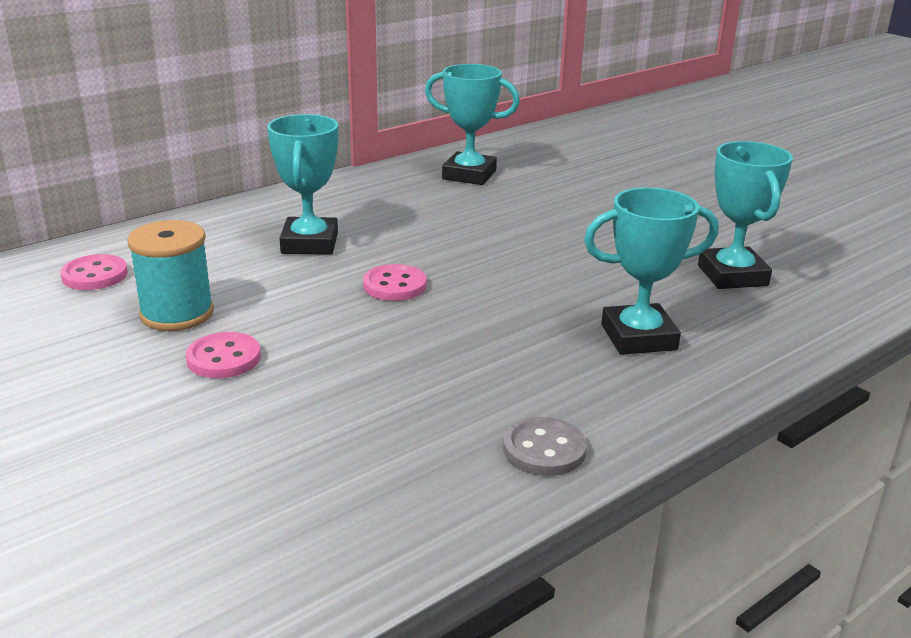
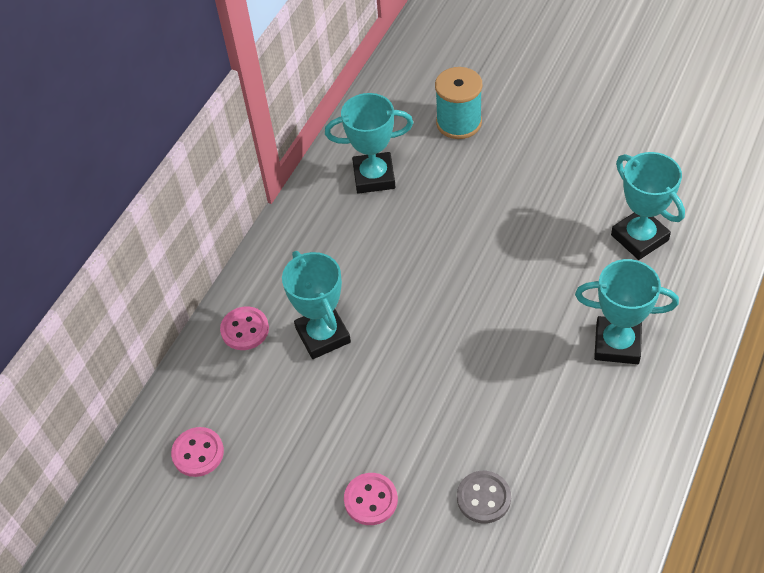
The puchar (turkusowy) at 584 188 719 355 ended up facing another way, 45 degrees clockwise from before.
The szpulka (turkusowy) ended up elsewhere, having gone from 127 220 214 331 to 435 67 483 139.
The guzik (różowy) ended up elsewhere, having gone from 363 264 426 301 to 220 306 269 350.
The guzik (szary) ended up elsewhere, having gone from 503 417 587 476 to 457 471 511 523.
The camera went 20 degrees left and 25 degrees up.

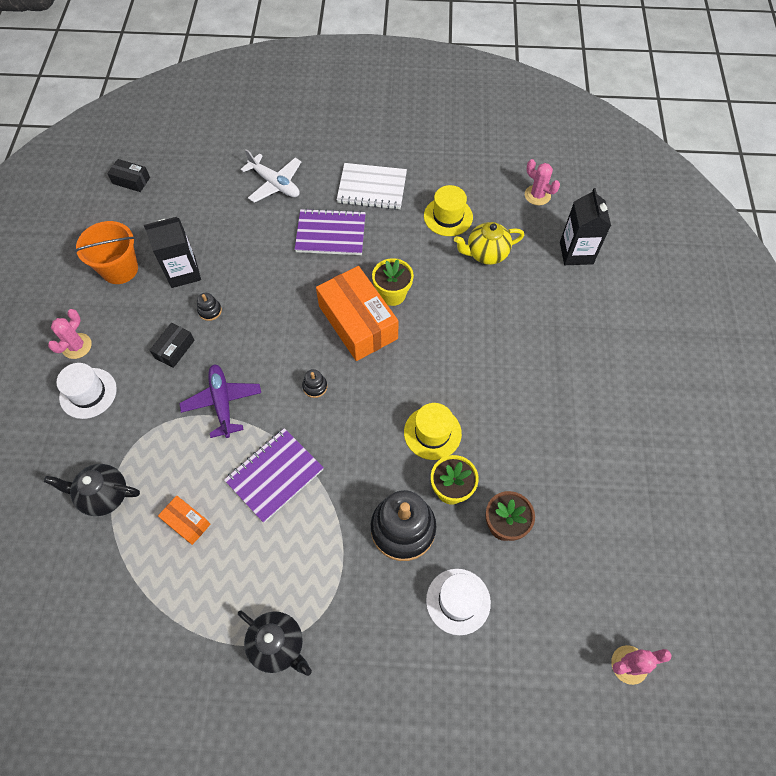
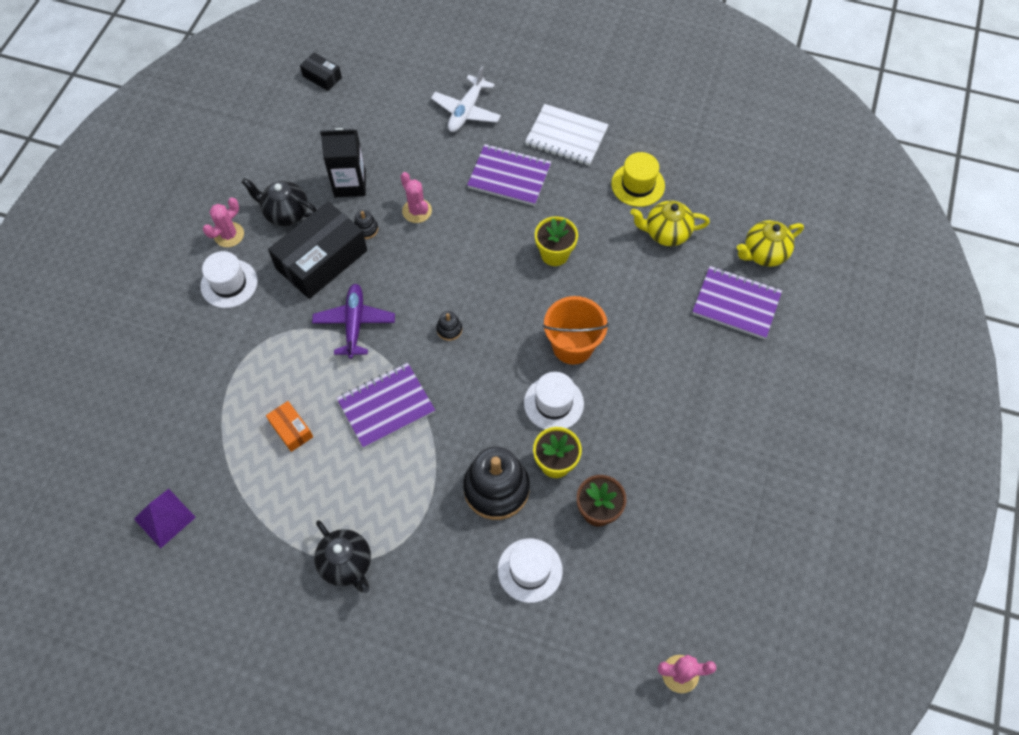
The samolot (biały) at 240 149 301 203 ended up facing another way, 60 degrees clockwise from before.
The kaktus (różowy) ended up elsewhere, having gone from 525 159 560 205 to 401 172 432 223.
Where the karton mleka (czarny) stood at 560 188 611 265, the imbryk (żółty) came to stand at 737 220 804 267.
The wiadro (pomarańczowy) ended up elsewhere, having gone from 74 221 138 284 to 543 296 609 365.
The second view lost the pudełko (pomarańczowy) at 316 266 399 361.
The size of the pudełko (czarny) at 150 323 195 368 changed by a factor of 2.12.
What was the kapelusz (żółty) at 404 403 462 460 turned into the kapelusz (biały) at 524 372 584 429.
The imbryk (czarny) ended up elsewhere, having gone from 44 464 140 516 to 241 178 317 226.
The second view gained the zeszyt (fioletowy) at 692 266 782 339.
The second view gained the piramida (fioletowy) at 134 489 196 548.
The camera went 15 degrees right and 0 degrees up.

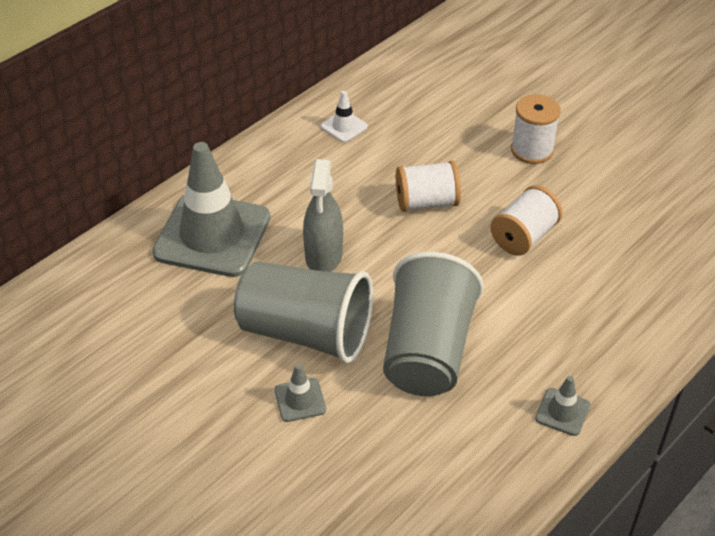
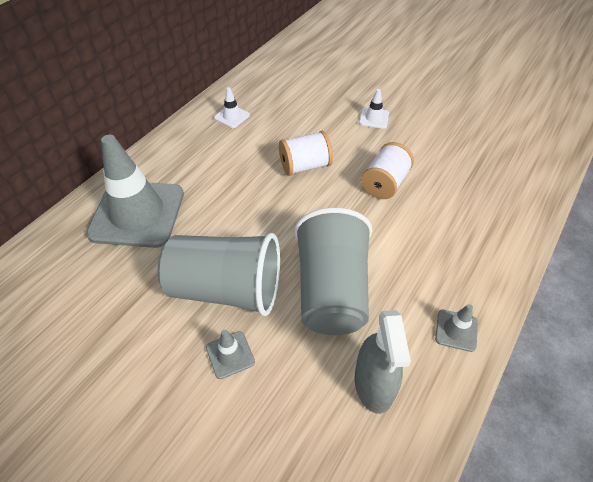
Where the szpulka (biały) stood at 511 94 561 164, the pachołek (biały) came to stand at 359 89 389 129.
The spryskiwacz (szary) ended up elsewhere, having gone from 303 159 343 272 to 354 310 411 414.
The camera went 10 degrees left and 5 degrees up.

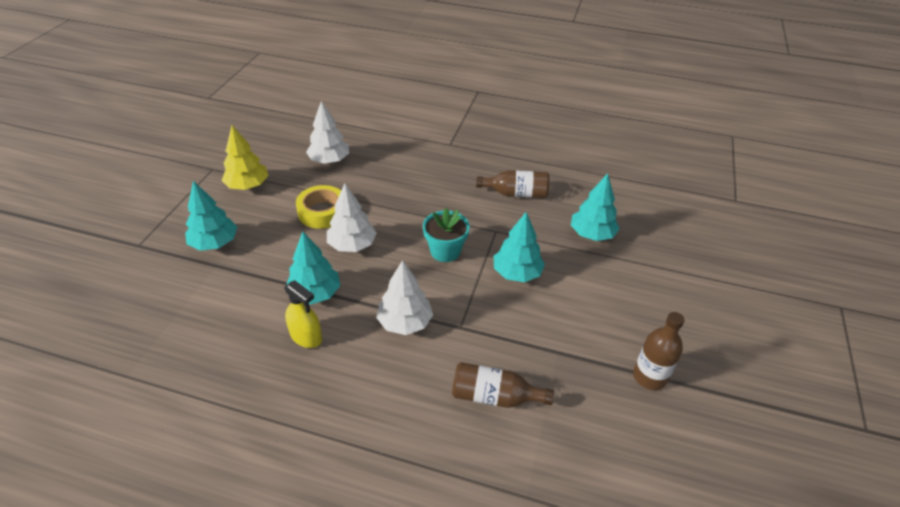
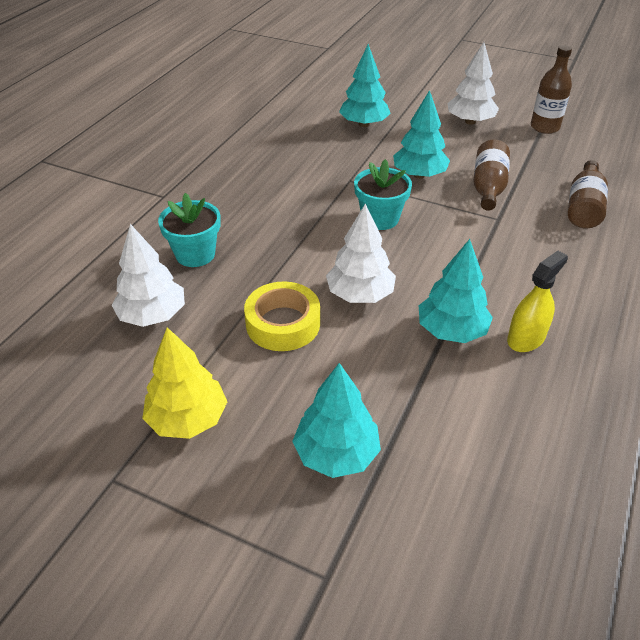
The butelka (brązowy) ended up elsewhere, having gone from 476 170 549 198 to 473 140 510 211.
The drzewko (biały) ended up elsewhere, having gone from 376 260 433 335 to 447 42 499 125.
The second view gained the doniczka (turkusowy) at 158 193 221 267.
The camera went 80 degrees left and 0 degrees up.

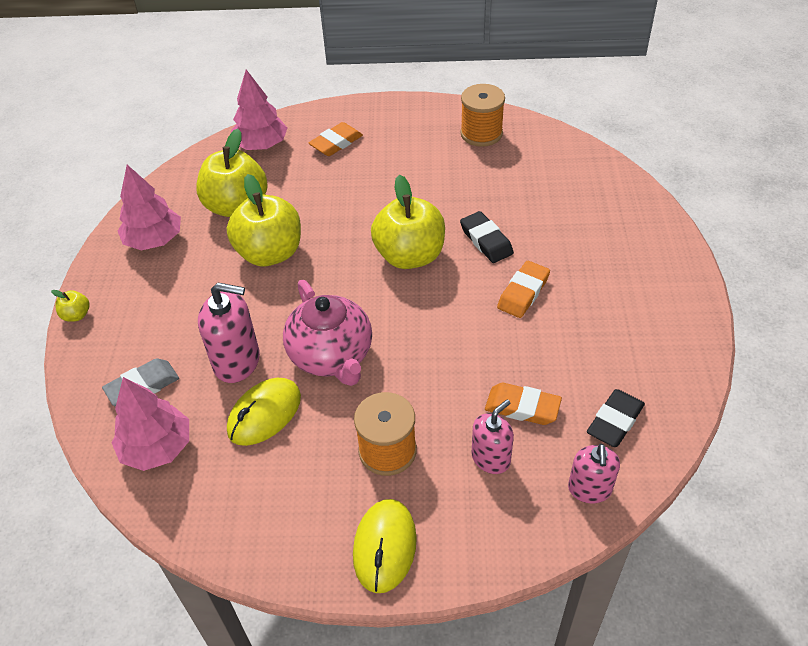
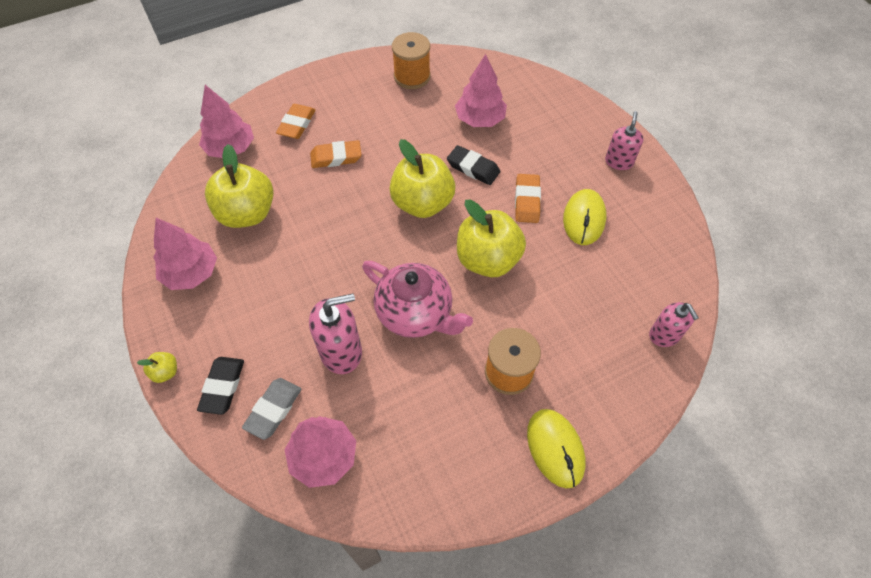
The jabłko (żółty) ended up elsewhere, having gone from 227 174 301 267 to 457 199 526 277.
The myszka (żółty) ended up elsewhere, having gone from 227 378 301 446 to 563 189 606 245.
The gumka do mazania (pomarańczowy) ended up elsewhere, having gone from 485 383 562 425 to 310 140 361 168.
The gumka do mazania (czarny) ended up elsewhere, having gone from 587 389 645 447 to 197 357 244 415.
The dozownik mydła (różowy) ended up elsewhere, having gone from 471 399 514 474 to 605 111 643 170.
The second view gained the drzewko (różowy) at 455 54 507 127.
The camera went 30 degrees left and 10 degrees up.

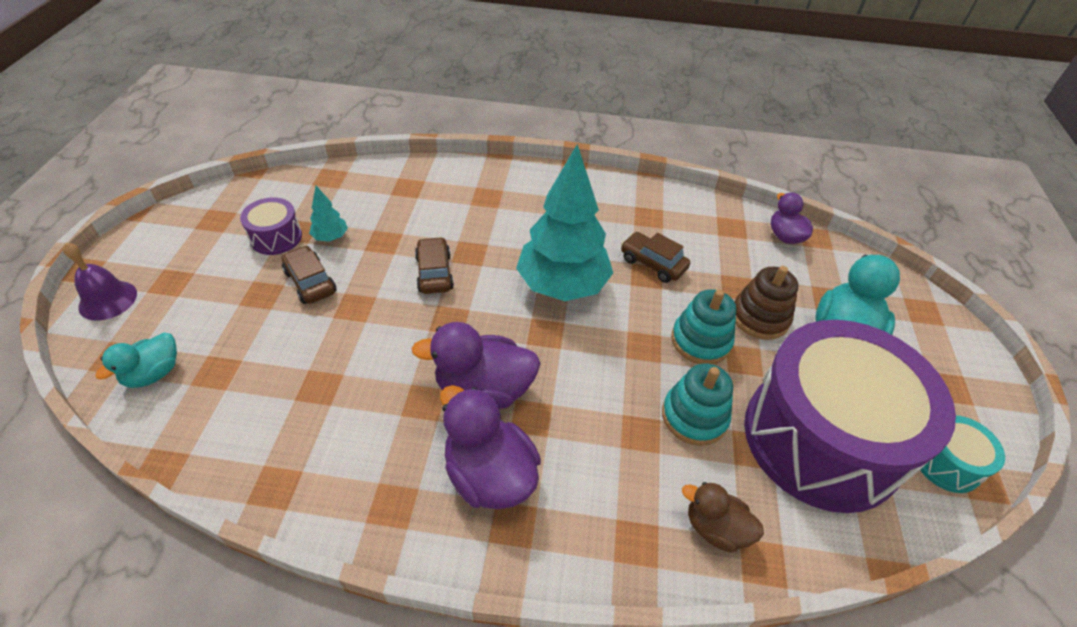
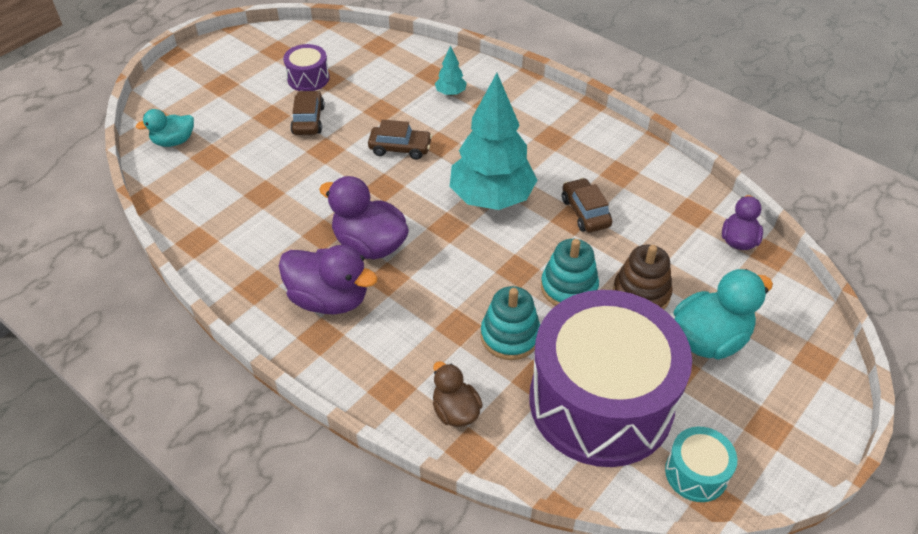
The drzewko (turkusowy) ended up elsewhere, having gone from 309 186 348 242 to 435 45 467 96.
The samochód (brązowy) at 415 237 454 294 ended up facing another way, 75 degrees clockwise from before.
The second view lost the dzwonek (fioletowy) at 63 242 137 321.
The kaczka (fioletowy) at 440 385 541 510 ended up facing another way, 120 degrees clockwise from before.
The camera went 35 degrees right and 0 degrees up.

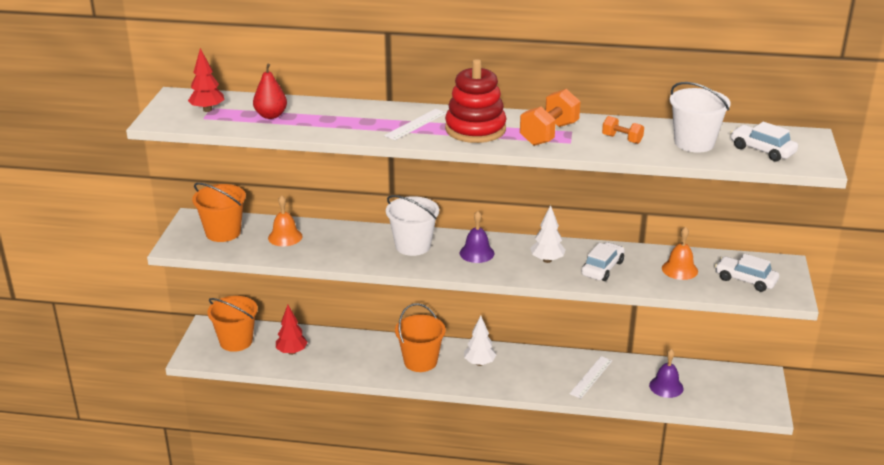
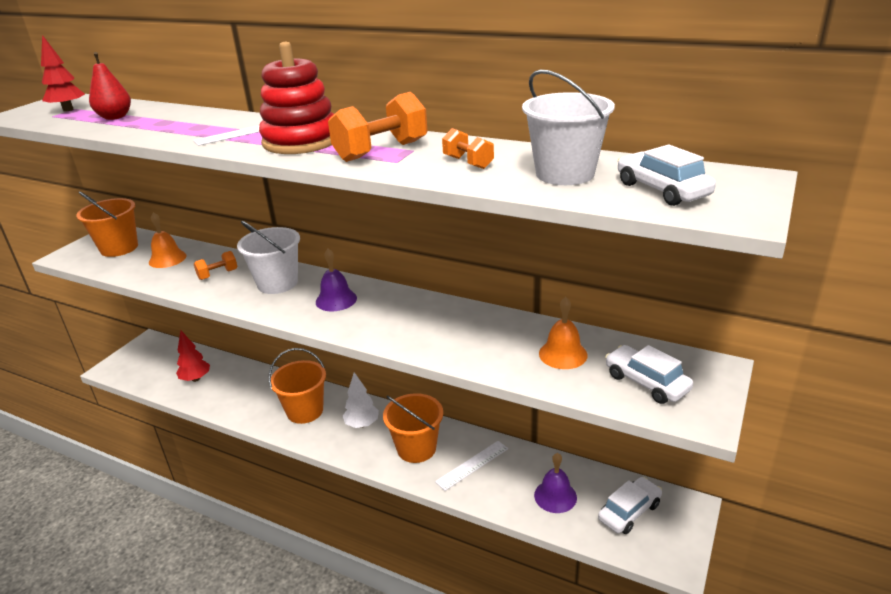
The second view lost the drzewko (biały) at 530 205 565 263.
The samochód (biały) ended up elsewhere, having gone from 582 242 625 281 to 598 477 662 534.
The wiadro (pomarańczowy) ended up elsewhere, having gone from 207 296 258 352 to 383 393 443 463.
The second view gained the hantel (pomarańczowy) at 194 251 238 280.
The camera went 20 degrees right and 0 degrees up.

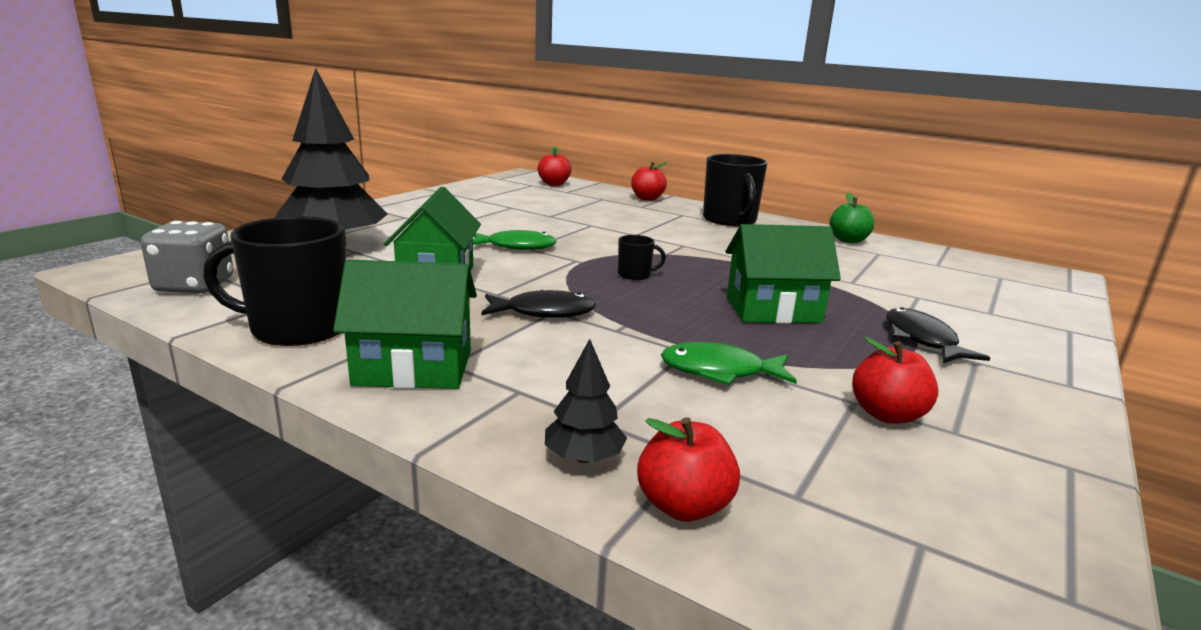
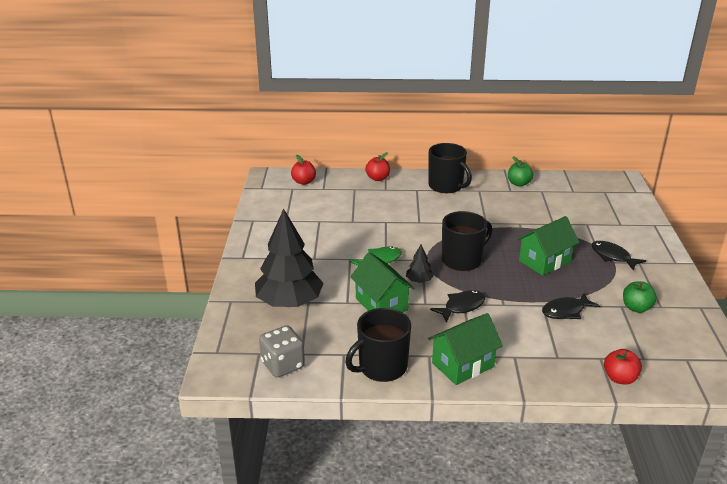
The size of the kubek (czarny) at 618 235 666 280 changed by a factor of 2.16.
What was the jabłko (czerwony) at 852 337 938 424 turned into the jabłko (zielony) at 623 281 657 313.
The drzewko (czarny) ended up elsewhere, having gone from 545 339 627 463 to 406 244 434 283.
What was the ryba (zielony) at 661 342 797 385 turned into the ryba (czarny) at 542 293 600 319.
The camera went 30 degrees left and 10 degrees up.

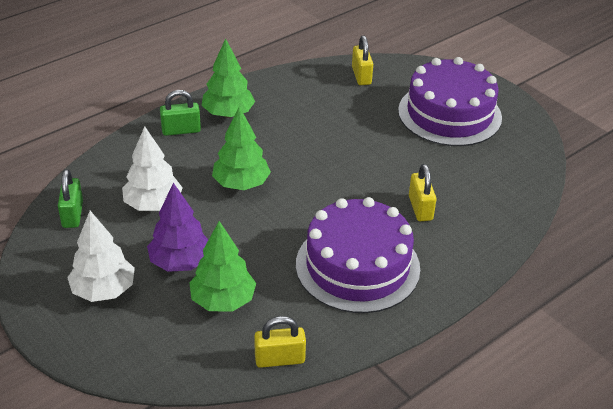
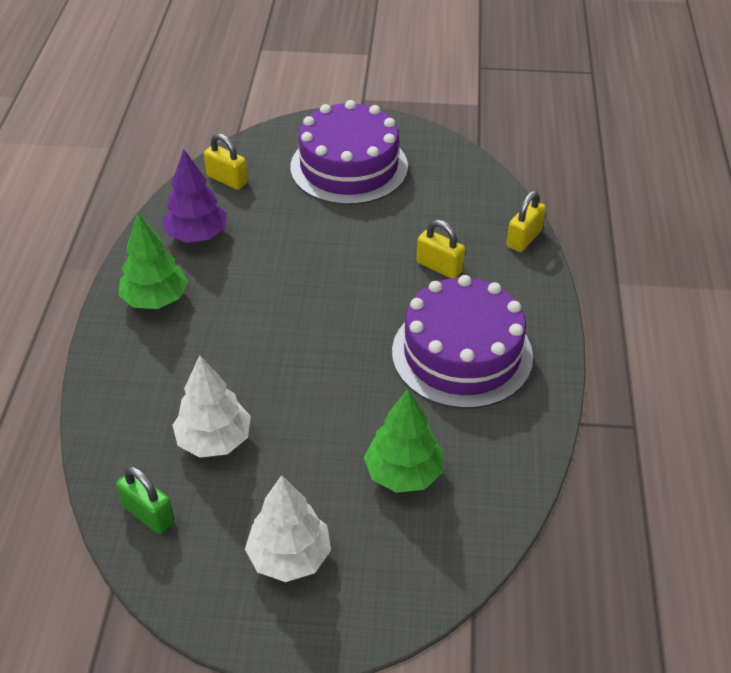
The second view lost the kłódka (zielony) at 160 90 201 136.
The second view lost the drzewko (zielony) at 212 106 271 190.
The drzewko (fioletowy) ended up elsewhere, having gone from 147 183 208 272 to 162 150 227 243.
The kłódka (żółty) ended up elsewhere, having gone from 254 316 306 368 to 507 191 546 252.
The camera went 45 degrees left and 5 degrees up.

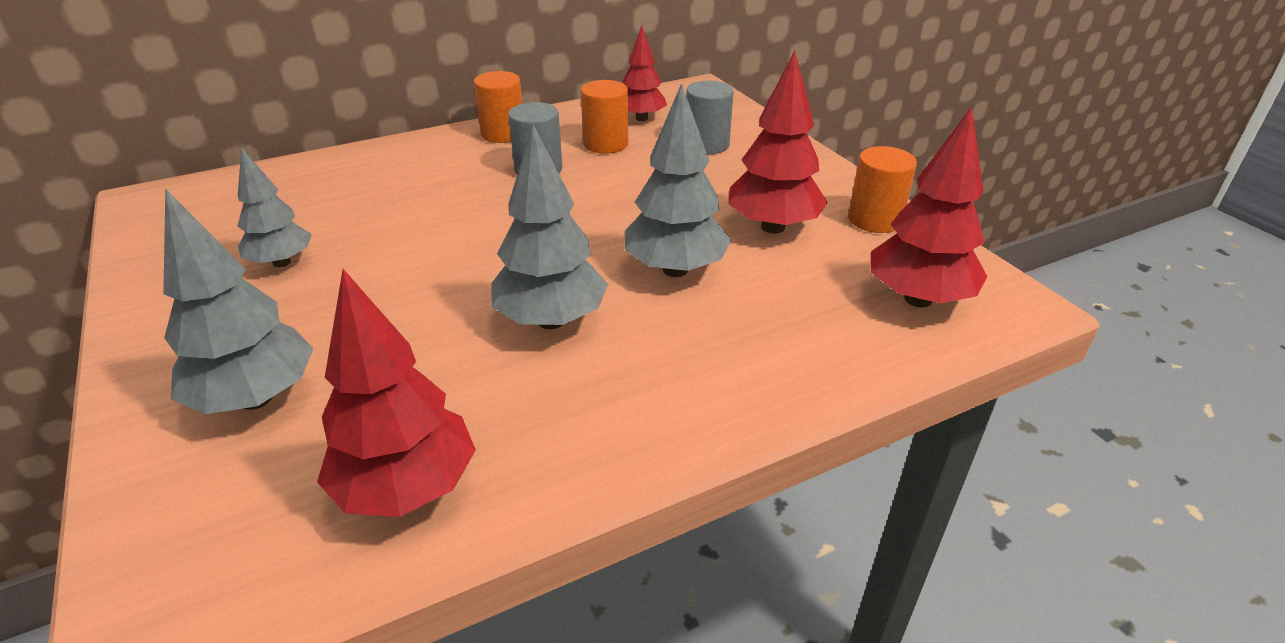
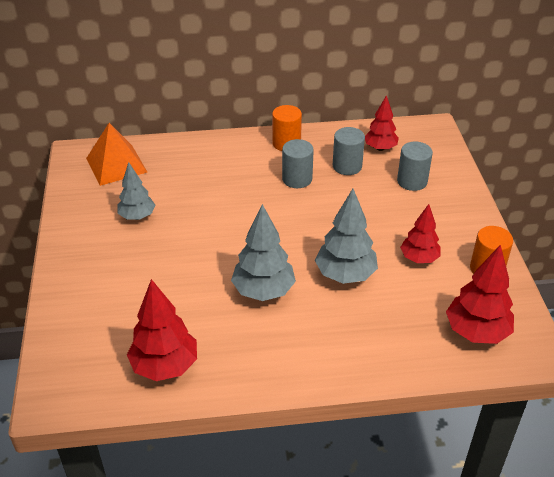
The size of the drzewko (czerwony) at 728 51 828 234 changed by a factor of 0.66.
What was the walec (pomarańczowy) at 581 80 628 153 turned into the walec (szary) at 333 127 365 175.
The second view lost the drzewko (szary) at 163 188 314 414.
The second view gained the piramida (pomarańczowy) at 86 123 147 186.
The camera went 20 degrees right and 5 degrees up.

